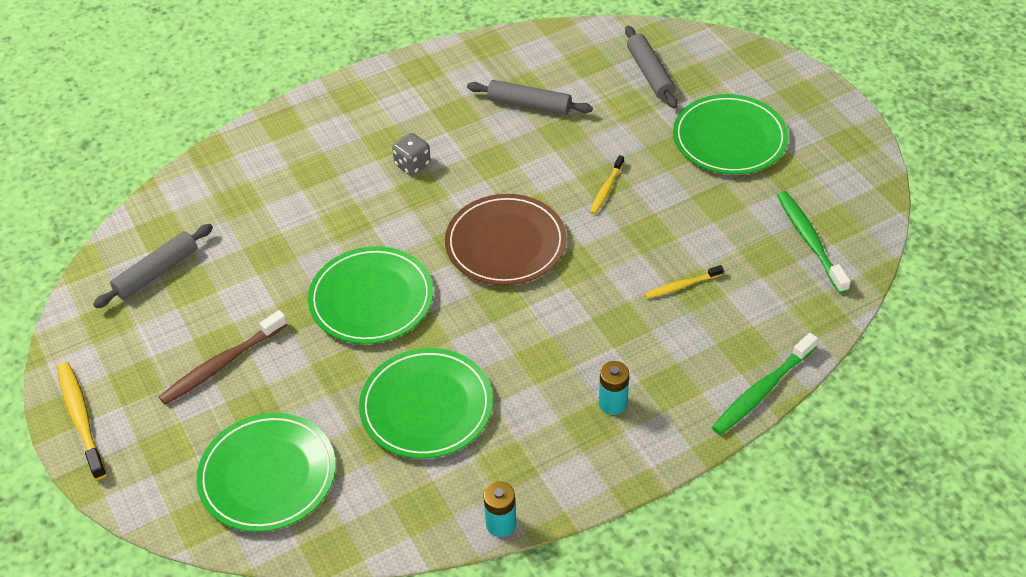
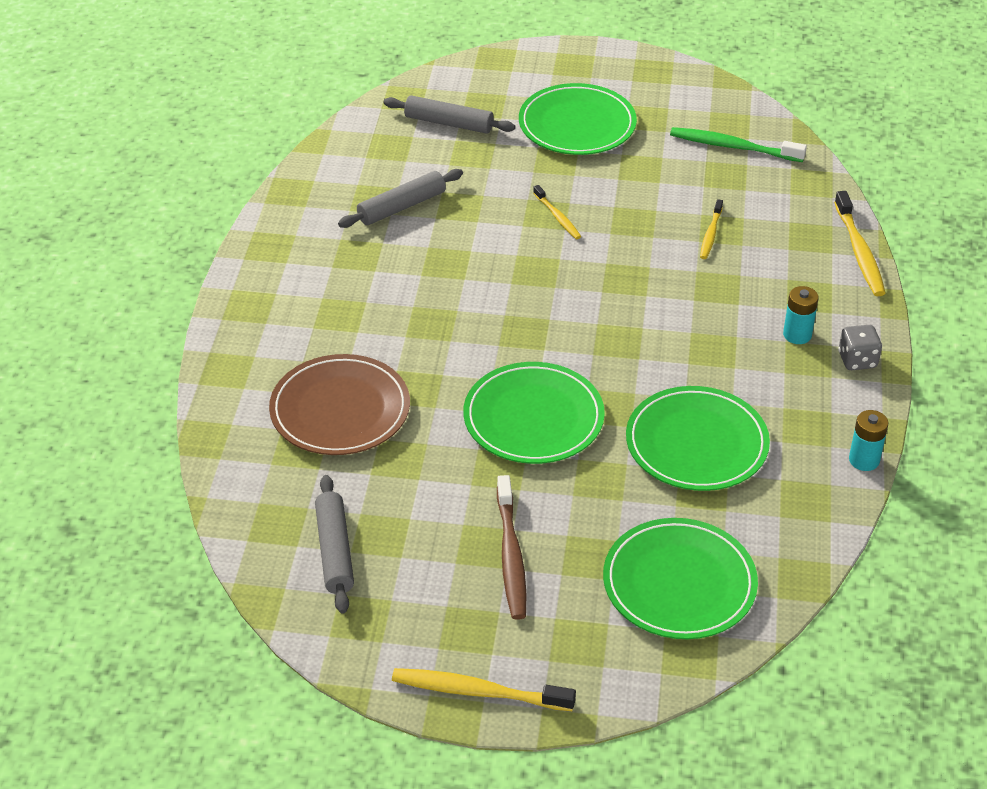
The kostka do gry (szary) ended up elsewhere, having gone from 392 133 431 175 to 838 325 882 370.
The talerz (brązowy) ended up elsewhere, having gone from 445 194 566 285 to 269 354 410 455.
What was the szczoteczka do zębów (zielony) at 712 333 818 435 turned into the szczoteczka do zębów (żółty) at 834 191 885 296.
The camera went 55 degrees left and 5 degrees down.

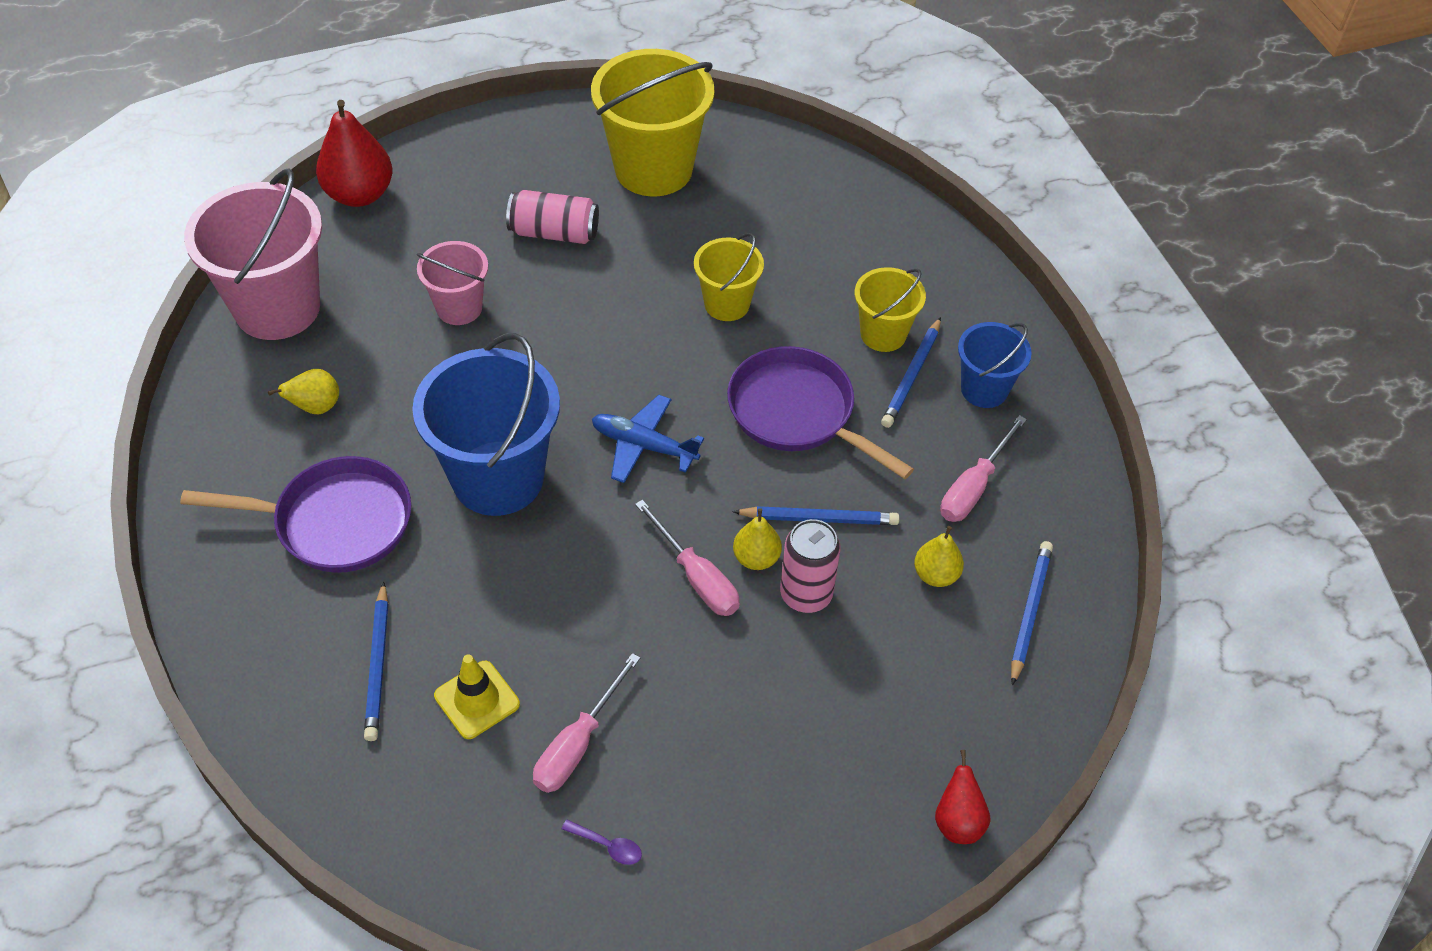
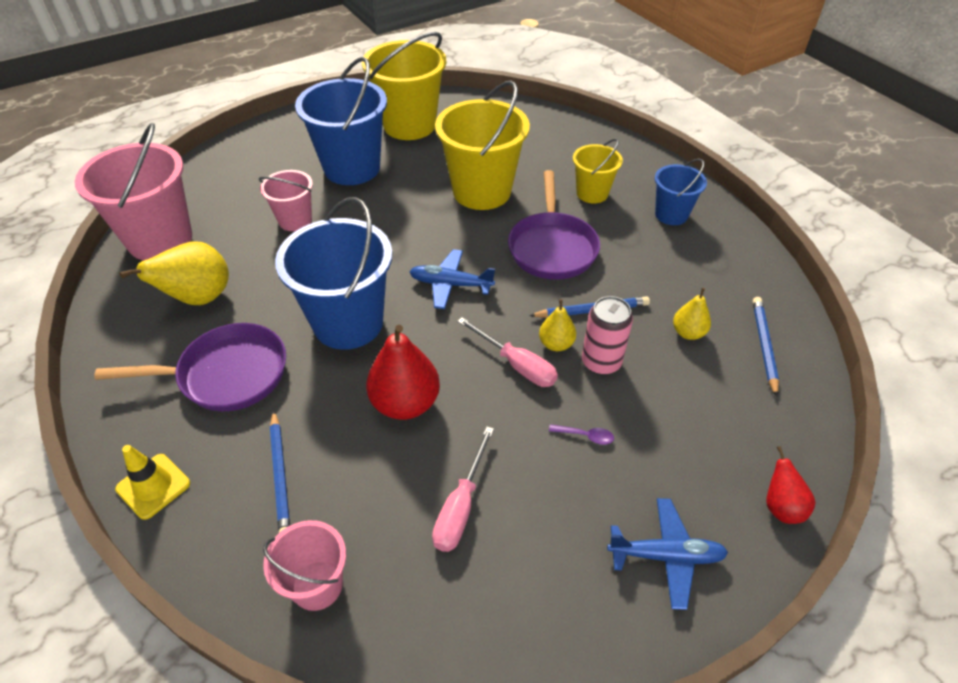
The gruszka (czerwony) ended up elsewhere, having gone from 316 100 392 207 to 366 325 440 420.
Where the puszka (różowy) stood at 506 190 599 244, the wiadro (niebieski) came to stand at 295 57 387 185.
The size of the wiadro (żółty) at 694 233 764 321 changed by a factor of 1.84.
The second view lost the ołówek (niebieski) at 881 317 941 428.
The patelnia (fioletowy) at 727 346 914 479 ended up facing another way, 120 degrees counterclockwise from before.
The size of the gruszka (żółty) at 268 369 339 414 changed by a factor of 1.80.
The second view lost the śrubokręt (różowy) at 940 415 1027 522.
The pachołek (żółty) ended up elsewhere, having gone from 434 654 520 739 to 115 445 190 520.
The łyżka (fioletowy) ended up elsewhere, having gone from 562 820 642 865 to 549 424 614 445.
The second view gained the samolot (niebieski) at 607 498 728 610.
The second view gained the wiadro (różowy) at 263 520 346 611.
The camera went 10 degrees left and 5 degrees down.

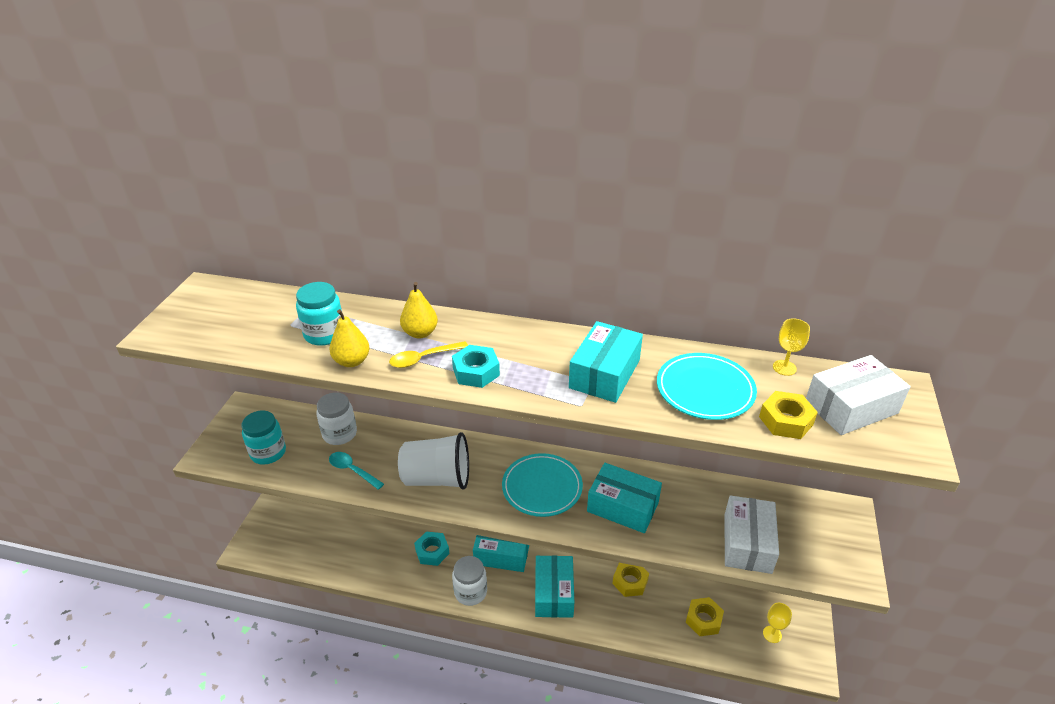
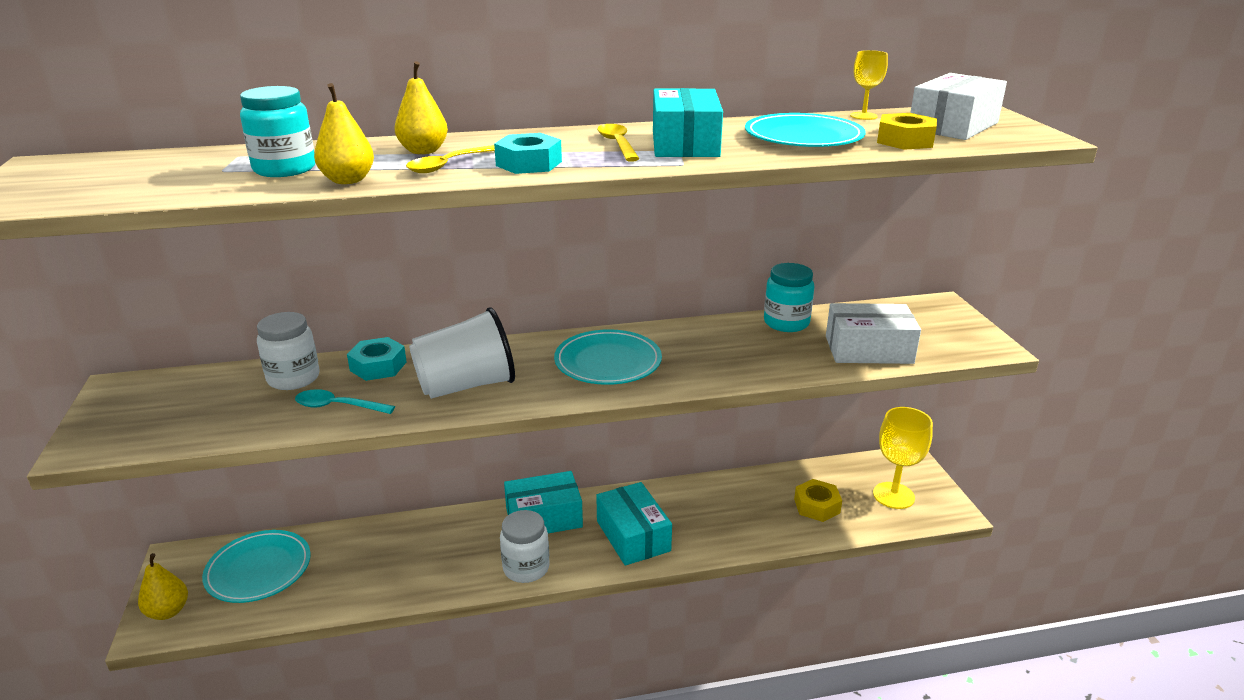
The słoik (turkusowy) ended up elsewhere, having gone from 242 411 286 465 to 764 263 814 332.
The second view lost the pudełko (turkusowy) at 587 463 662 533.
The pudełko (biały) at 724 495 779 574 ended up facing another way, 75 degrees counterclockwise from before.
The nakrętka (turkusowy) ended up elsewhere, having gone from 414 532 450 566 to 347 337 407 381.
The second view lost the nakrętka (żółty) at 612 563 649 597.
The size of the kielich (żółty) at 763 603 792 643 changed by a factor of 1.83.
The second view gained the łyżka (żółty) at 597 124 640 162.
The second view gained the talerz (turkusowy) at 202 530 311 603.
The second view gained the gruszka (żółty) at 138 553 188 620.
The camera went 25 degrees left and 10 degrees down.

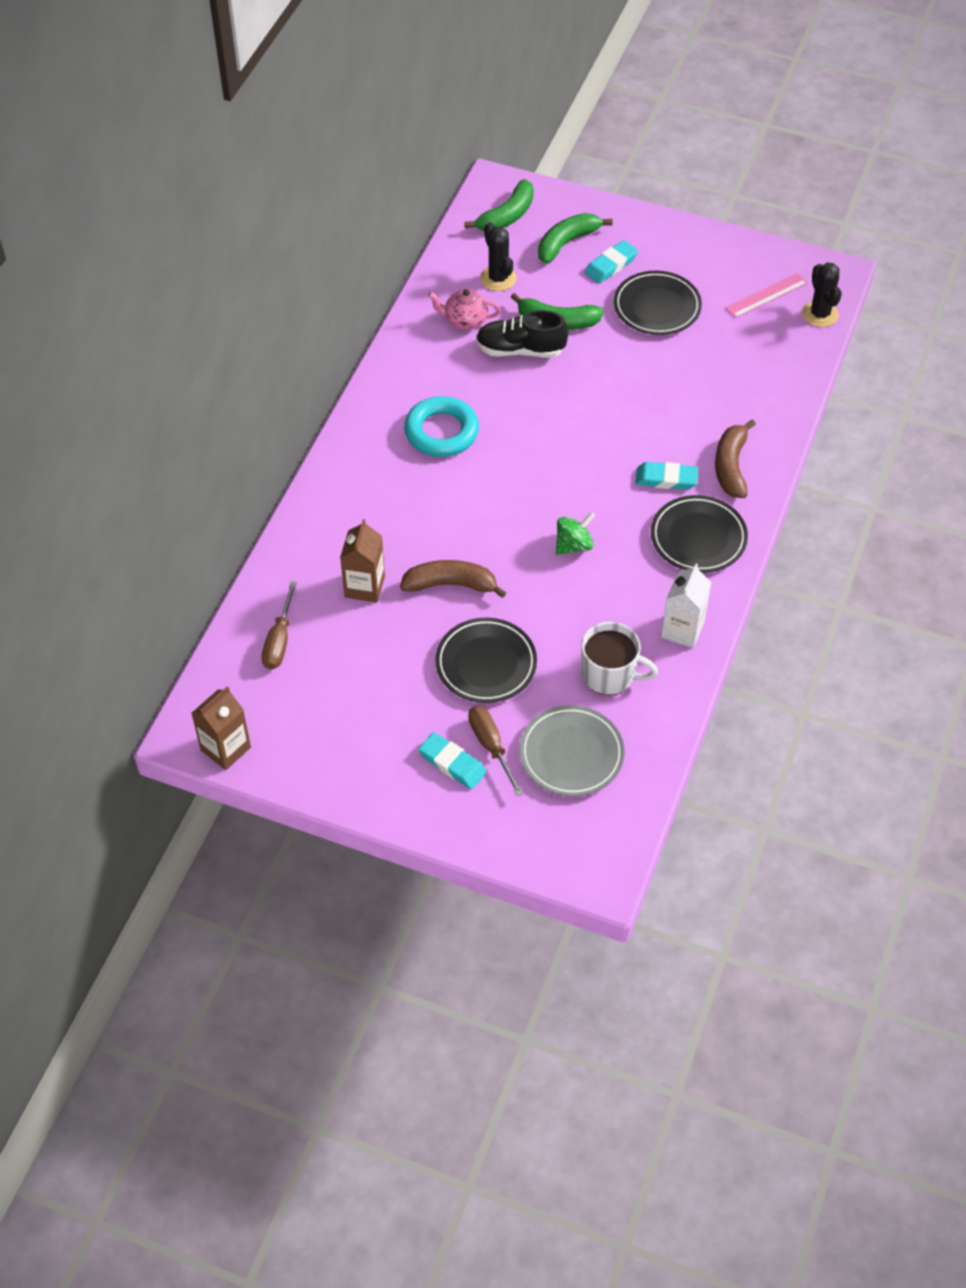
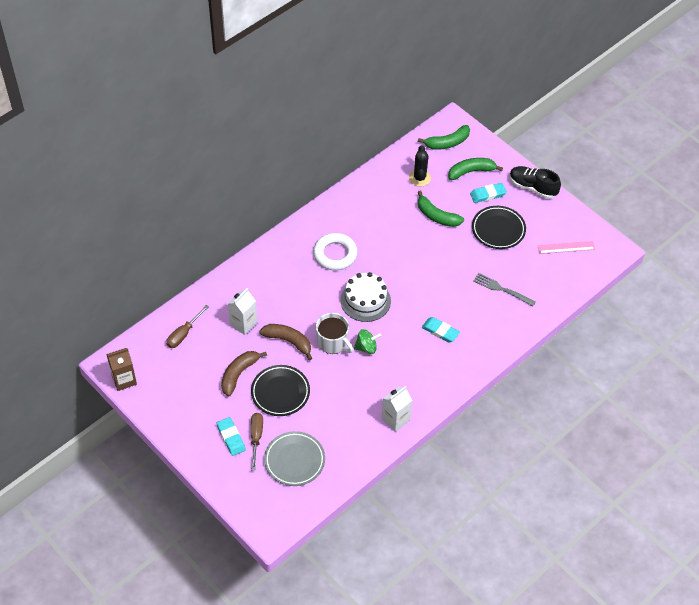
The second view lost the kaktus (czarny) at 802 263 842 327.
The second view lost the imbryk (różowy) at 428 289 501 330.
The but (czarny) ended up elsewhere, having gone from 476 310 568 358 to 510 166 561 199.
What was the pierścień (turkusowy) at 404 396 479 457 turned into the pierścień (biały) at 313 233 358 271.
The banan (brązowy) ended up elsewhere, having gone from 715 420 756 498 to 221 351 267 397.
The second view lost the talerz (czarny) at 651 495 748 573.
What was the karton mleka (brązowy) at 340 519 385 603 turned into the karton mleka (biały) at 228 288 257 335.
The kubek (biały) ended up elsewhere, having gone from 581 622 658 695 to 316 313 353 354.
The second view gained the tort (biały) at 340 272 391 322.
The second view gained the widelec (szary) at 473 273 536 306.
The camera went 25 degrees right and 0 degrees up.

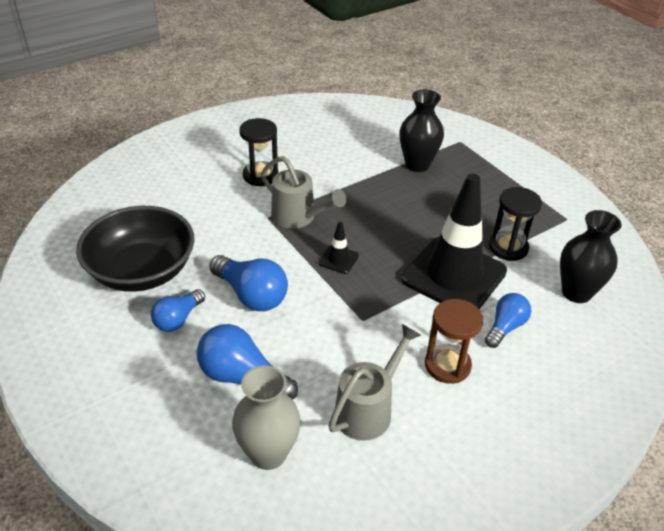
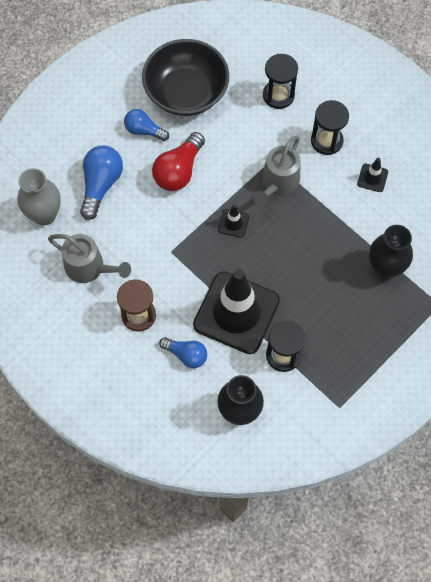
What was the żarówka (niebieski) at 209 255 288 311 turned into the żarówka (czerwony) at 152 132 205 191.
The second view gained the klepsydra (czarny) at 263 54 298 109.
The second view gained the pachołek (czarny) at 357 158 388 192.
The camera went 80 degrees right and 25 degrees up.

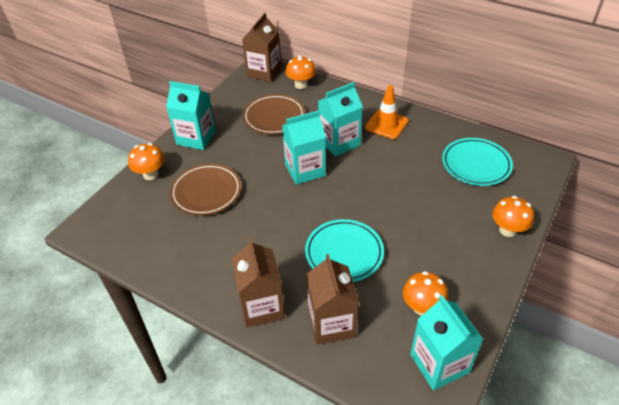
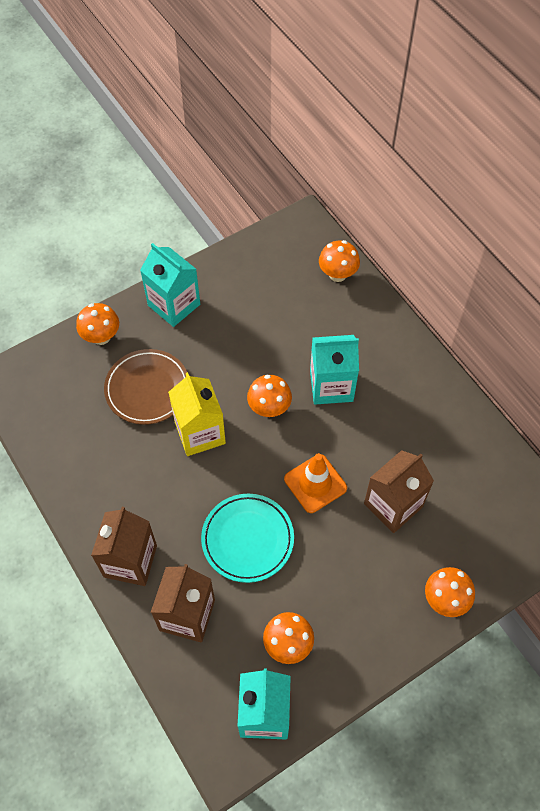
The karton mleka (brązowy) ended up elsewhere, having gone from 242 13 282 82 to 364 450 434 533.
The pachołek (pomarańczowy) ended up elsewhere, having gone from 365 85 408 139 to 284 453 347 513.
The second view lost the talerz (brązowy) at 243 94 305 135.
Where the karton mleka (turkusowy) stood at 282 111 326 185, the grzyb (pomarańczowy) came to stand at 247 375 292 417.
The second view lost the talerz (turkusowy) at 442 138 513 186.
The second view gained the karton mleka (żółty) at 168 372 226 456.
The camera went 25 degrees right and 15 degrees up.

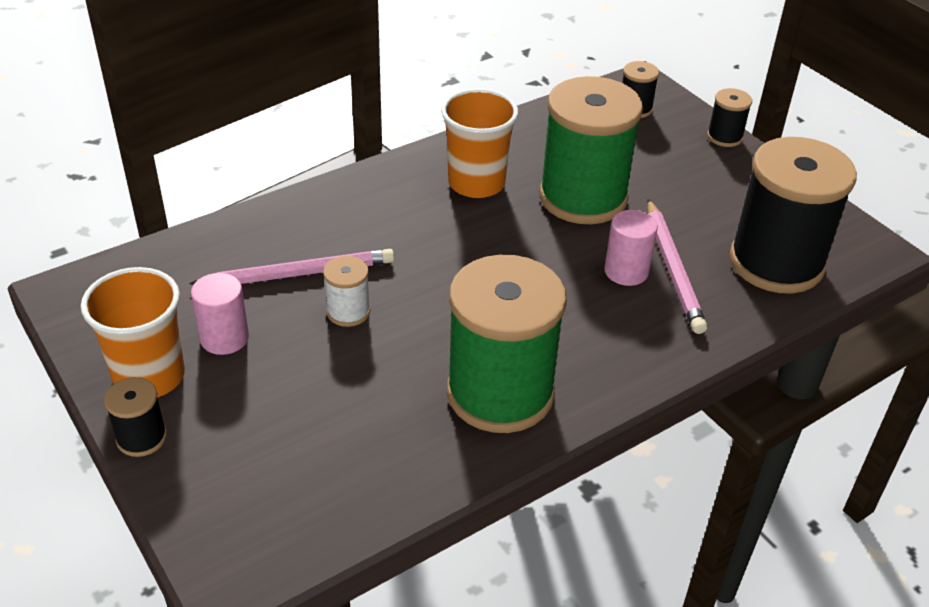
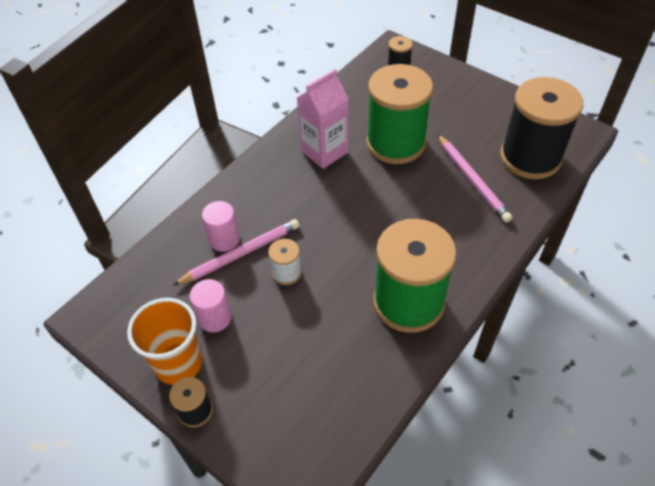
The second view lost the szpulka (czarny) at 707 88 752 147.
Where the szklanka (pomarańczowy) stood at 441 89 518 198, the karton mleka (różowy) came to stand at 297 69 349 169.
The walec (różowy) ended up elsewhere, having gone from 604 210 658 286 to 202 201 240 252.
The camera went 15 degrees left and 10 degrees up.

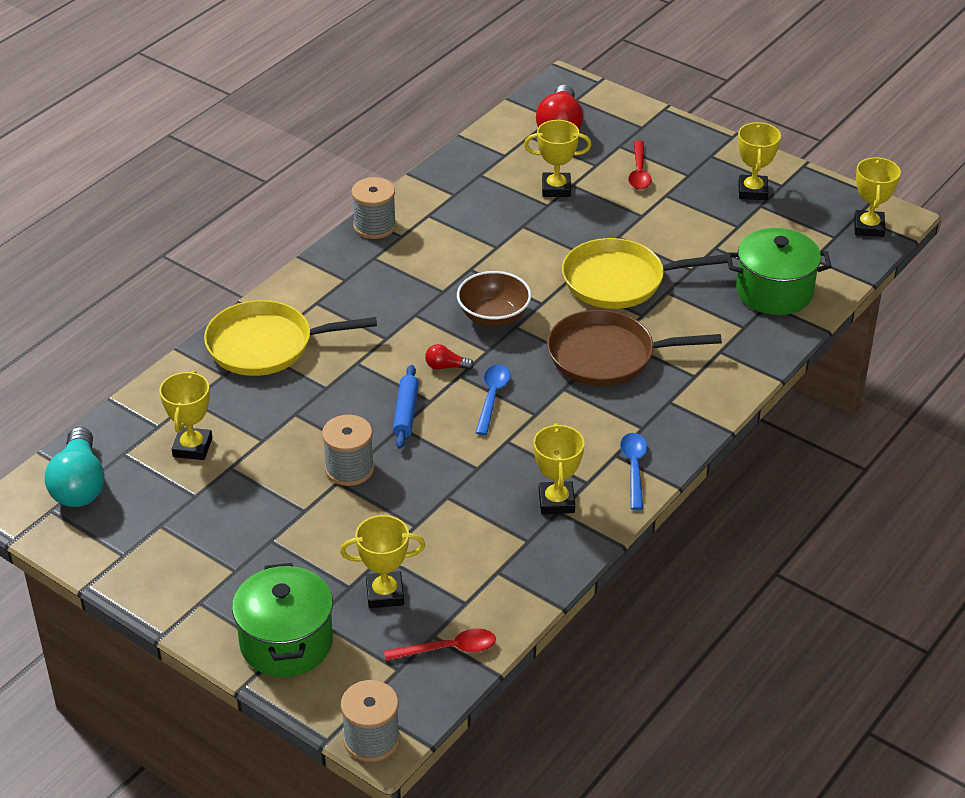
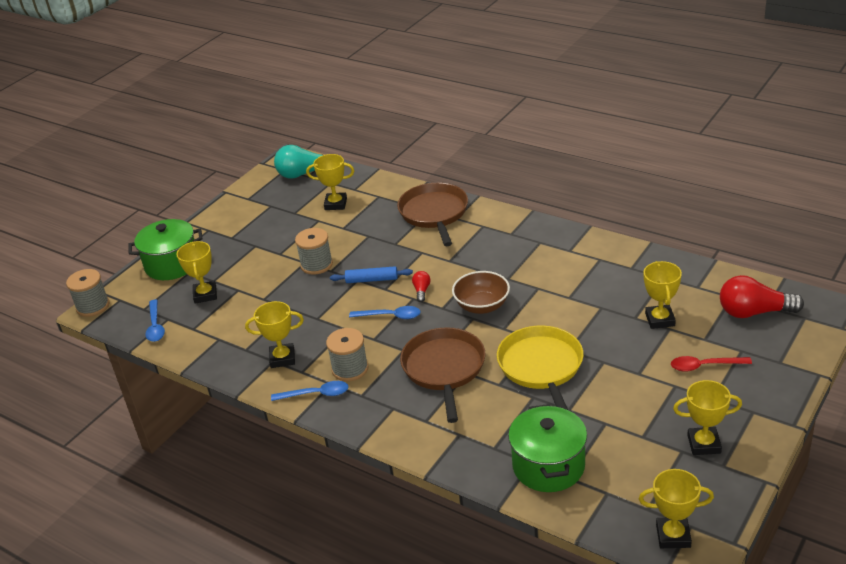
The szpulka (szary) ended up elsewhere, having gone from 351 177 396 239 to 326 328 368 381.
What was the patelnia (żółty) at 204 300 377 376 turned into the patelnia (brązowy) at 397 183 468 246.
What was the łyżka (czerwony) at 384 628 496 661 turned into the łyżka (niebieski) at 145 300 165 342.
The camera went 90 degrees right and 5 degrees down.

